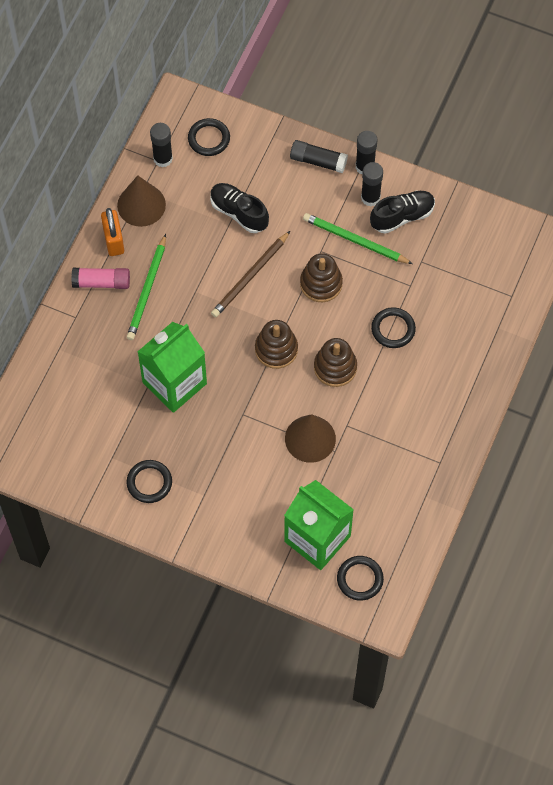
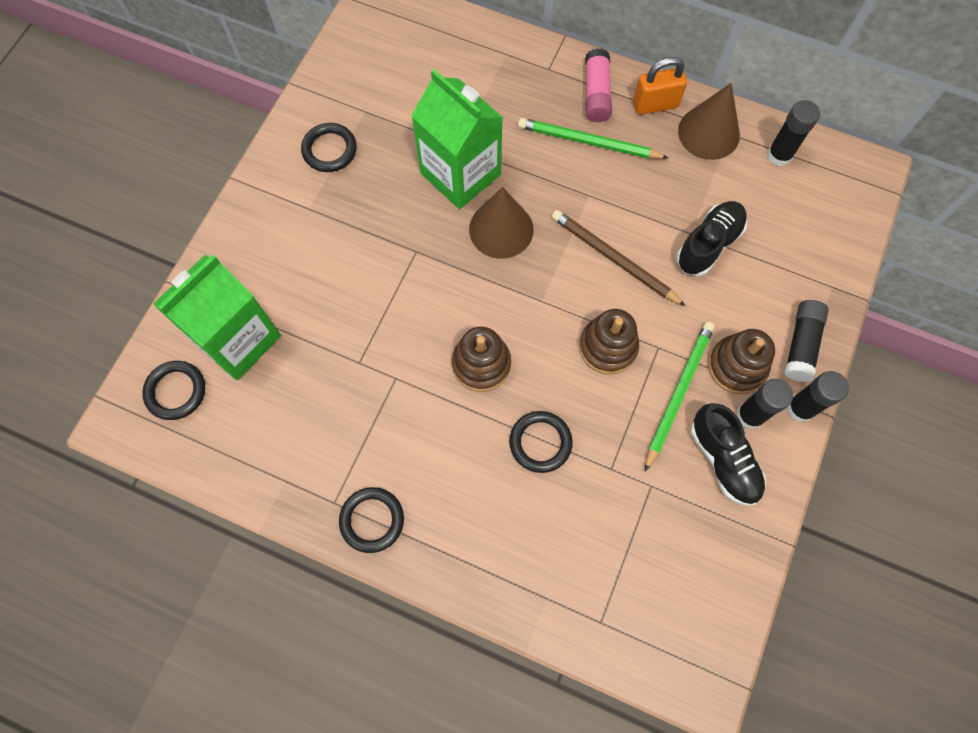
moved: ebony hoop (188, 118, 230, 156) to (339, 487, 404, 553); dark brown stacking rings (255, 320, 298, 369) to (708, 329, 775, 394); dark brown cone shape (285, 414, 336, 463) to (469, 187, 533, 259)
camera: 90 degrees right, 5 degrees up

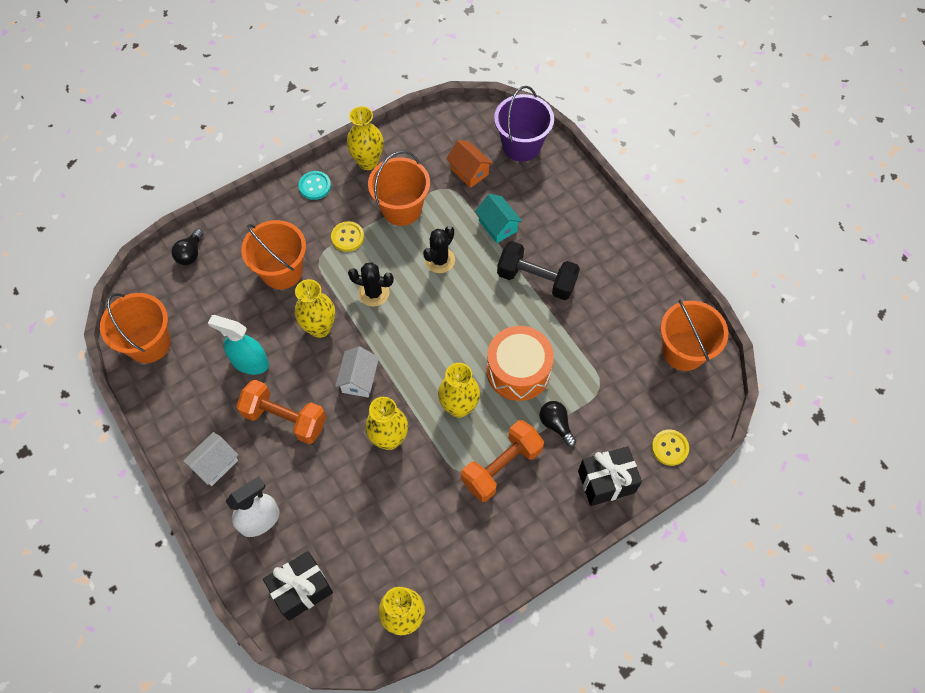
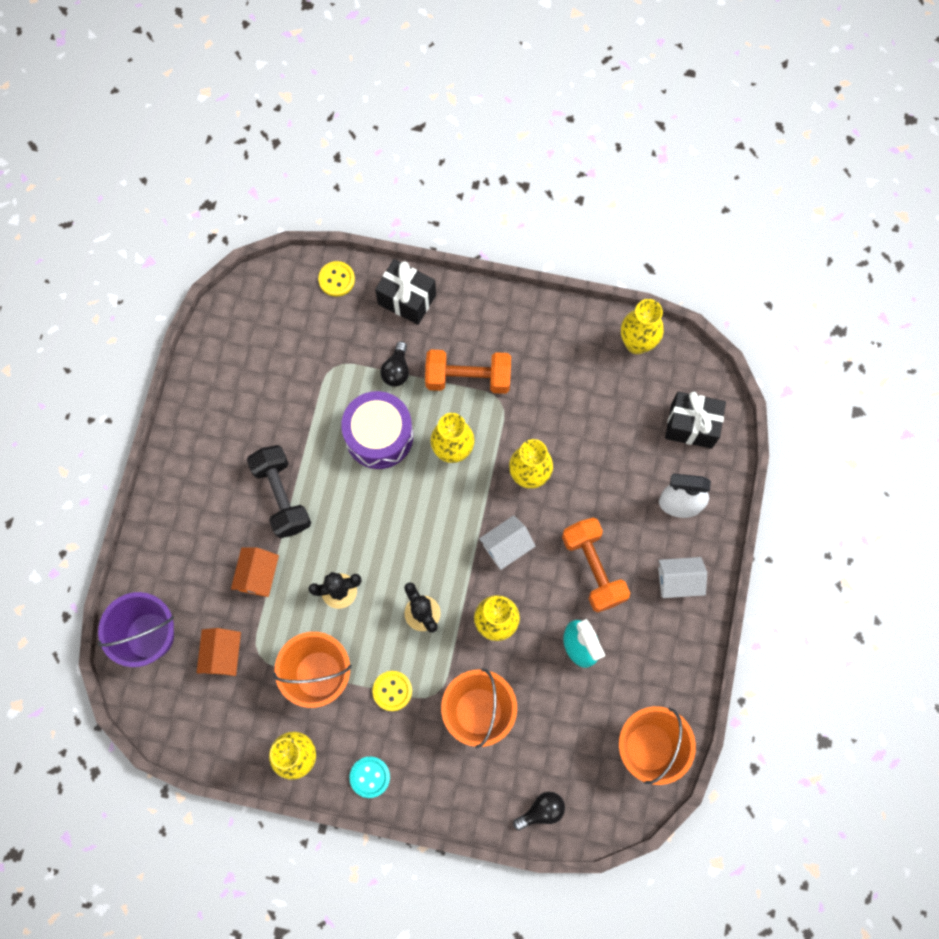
removed: orange bucket (660, 300, 728, 371)
recoloured: turquoise house (475, 194, 522, 243) to orange house (231, 547, 279, 597); orange drum (487, 326, 554, 401) to purple drum (341, 391, 413, 469)
camera: 135 degrees left, 10 degrees up

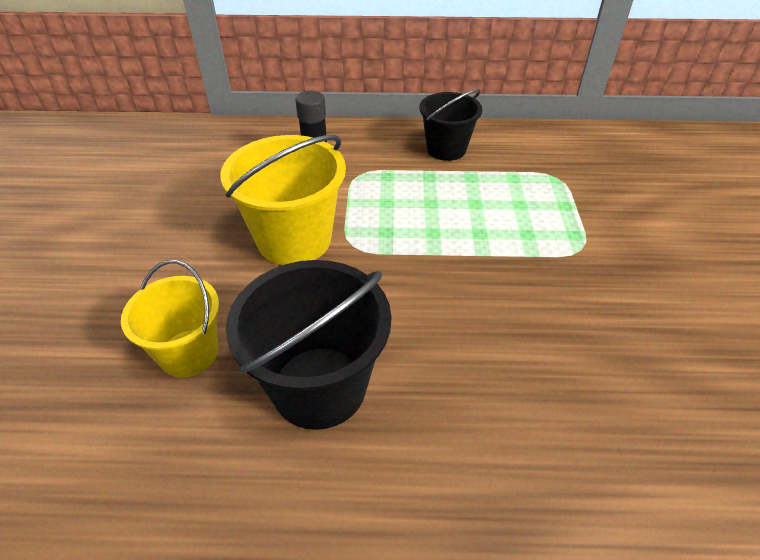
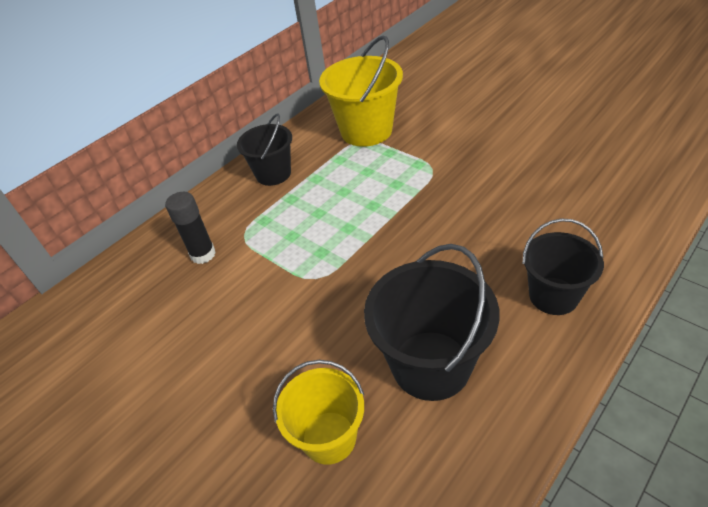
added: ebony bucket (522, 218, 604, 315)
moved: bright yellow bucket (220, 135, 346, 265) to (319, 36, 403, 147)
camera: 45 degrees left, 0 degrees up

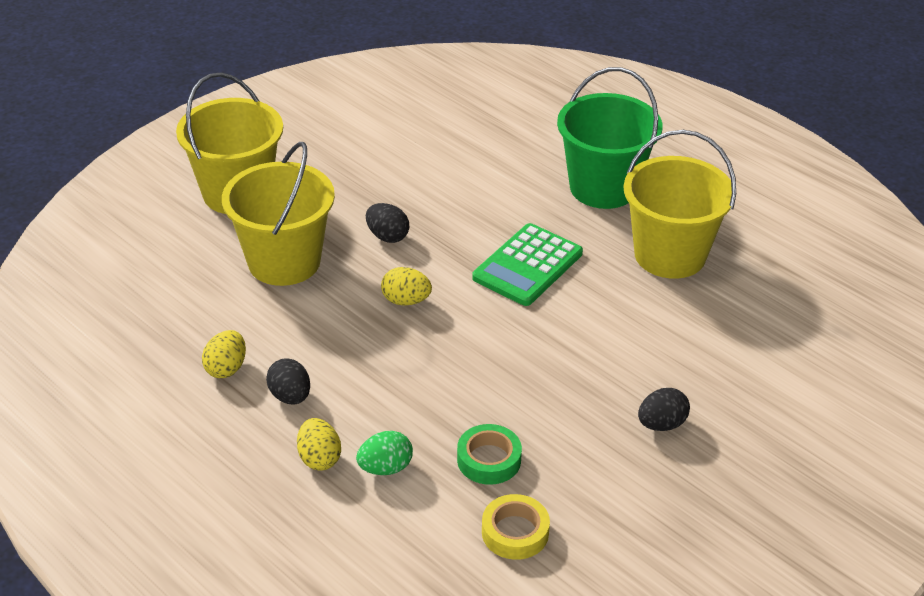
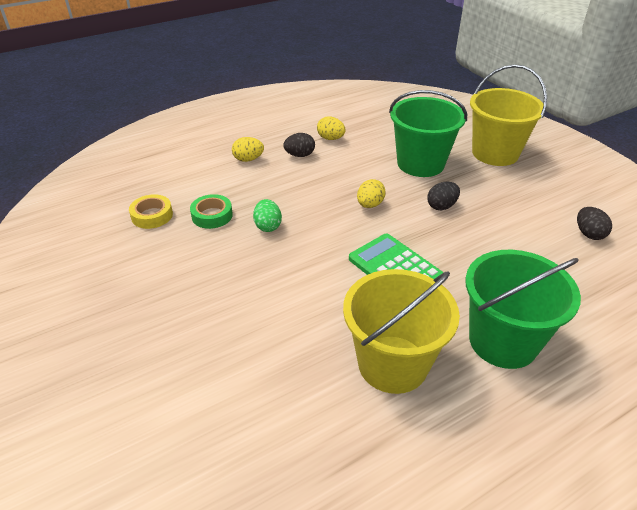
moved: leaf-green toy egg (356, 431, 413, 475) to (253, 199, 282, 232); ebony toy egg (638, 388, 690, 431) to (577, 207, 612, 240)
recoloured: bright yellow bucket (222, 142, 335, 286) to leaf-green bucket (389, 90, 467, 177)
camera: 105 degrees right, 0 degrees up

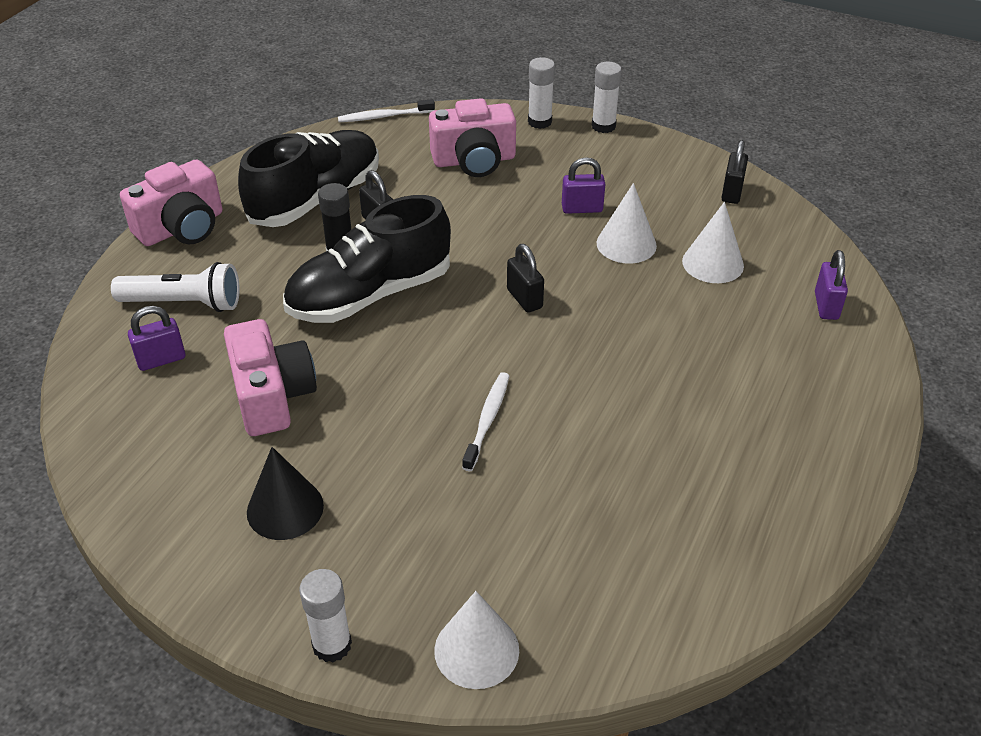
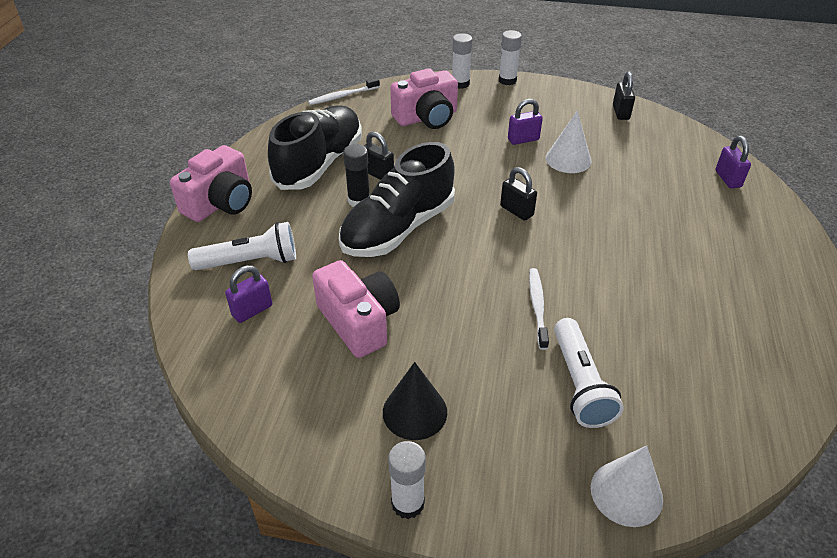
removed: snow-white cone shape (682, 202, 744, 283)
added: snow-white torch (554, 318, 624, 428)
moved: snow-white glue (299, 569, 352, 663) to (388, 441, 426, 519)
camera: 15 degrees left, 0 degrees up

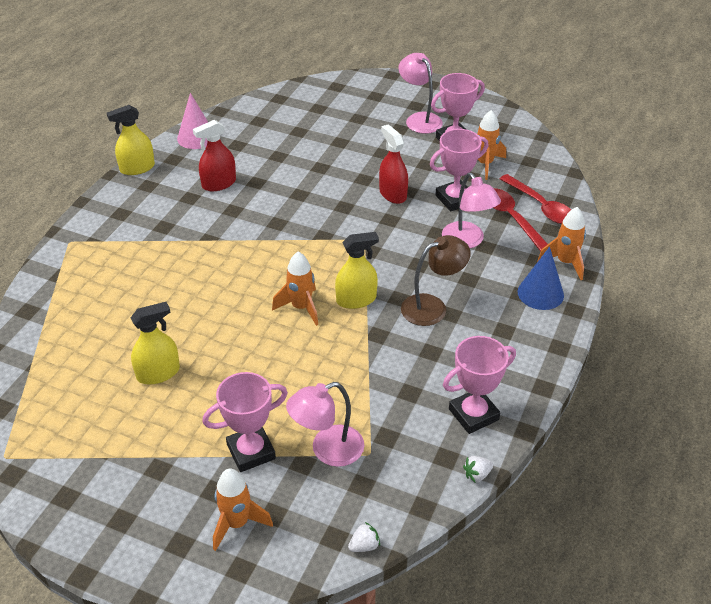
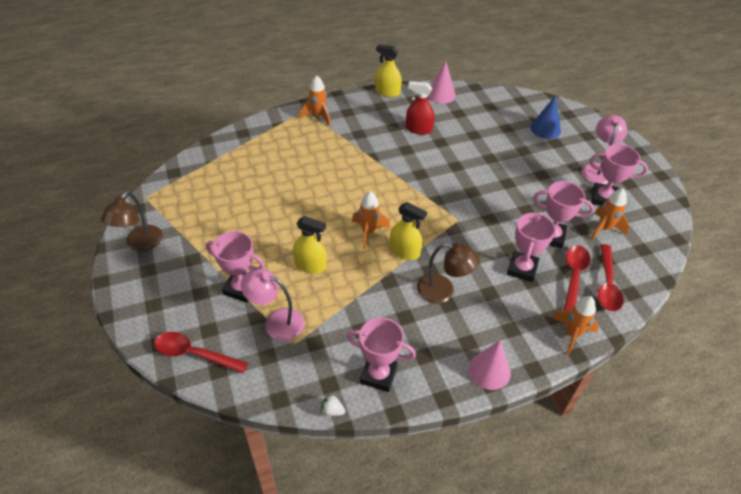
removed: snow-white berry (348, 522, 380, 552); red spray bottle (379, 124, 408, 204)
added: dark brown desk lamp (101, 191, 163, 251); red teaspoon (154, 332, 248, 373); rose-pink cone shape (469, 340, 511, 390)
moved: bright yellow spray bottle (131, 302, 180, 385) to (293, 216, 327, 274); orange toy rocket (213, 469, 273, 551) to (300, 75, 331, 126); royal blue cone shape (518, 247, 564, 310) to (530, 95, 561, 139)
replaced: rose-pink desk lamp (442, 173, 501, 248) to rose-pink trophy (507, 212, 556, 282)
camera: 45 degrees right, 5 degrees up

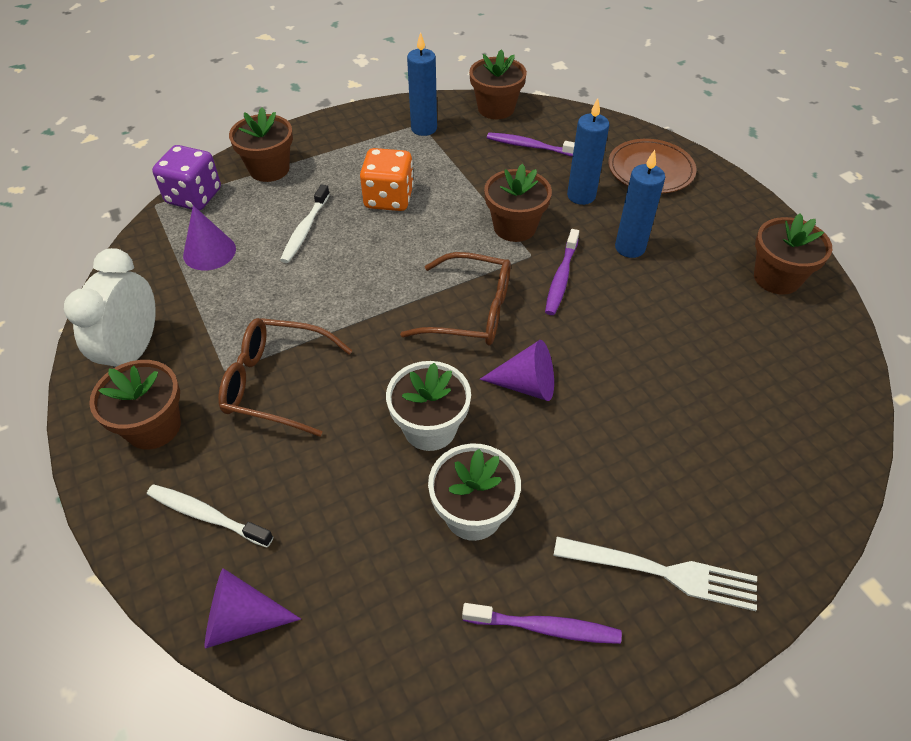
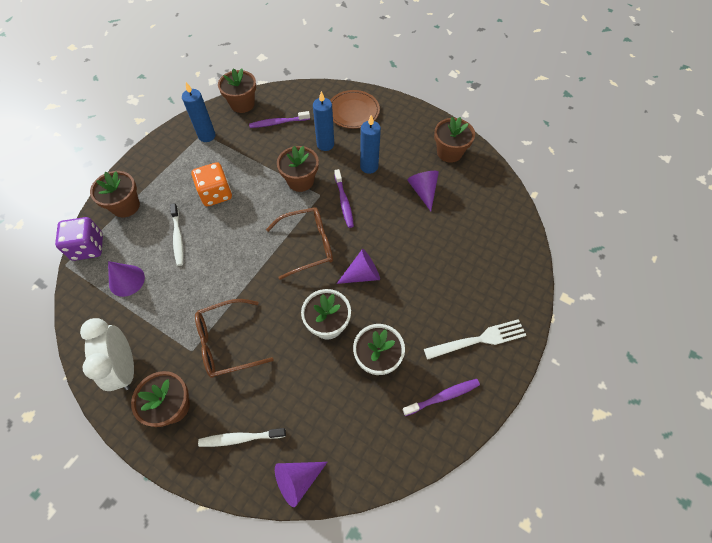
added: purple cone shape (407, 171, 439, 211)
camera: 30 degrees left, 10 degrees up

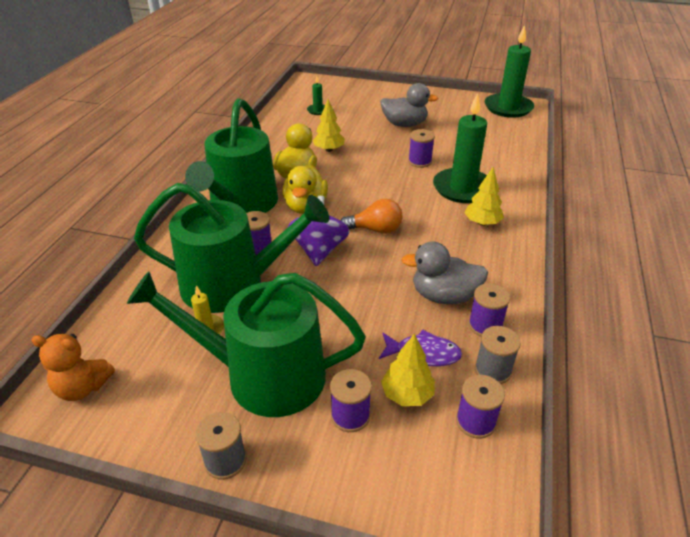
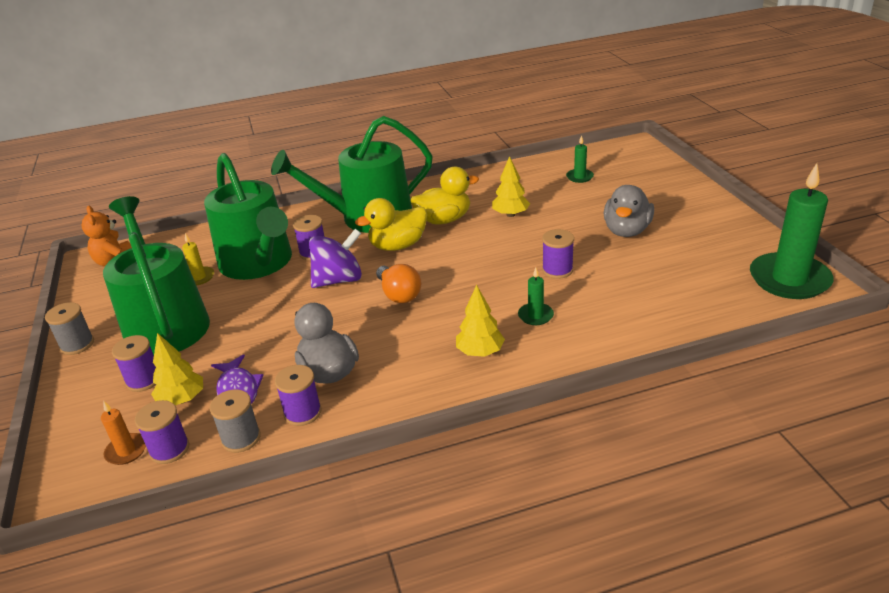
added: orange pillar candle (101, 401, 146, 465)
turned: gray rubber duck (380, 83, 439, 127) = (604, 185, 654, 237) 45 degrees clockwise
resized: leaf-green pillar candle (433, 93, 487, 203) = (518, 268, 554, 325) x0.45
camera: 60 degrees right, 5 degrees down

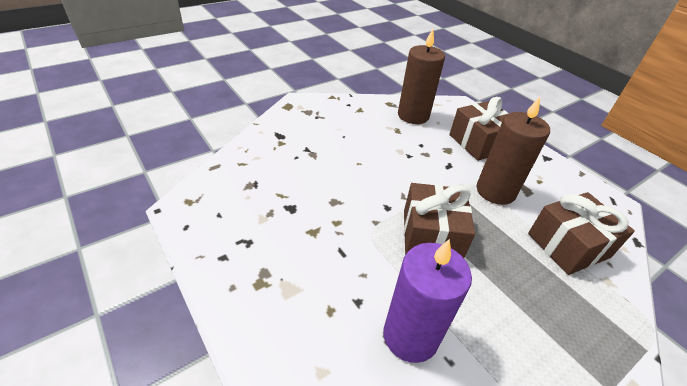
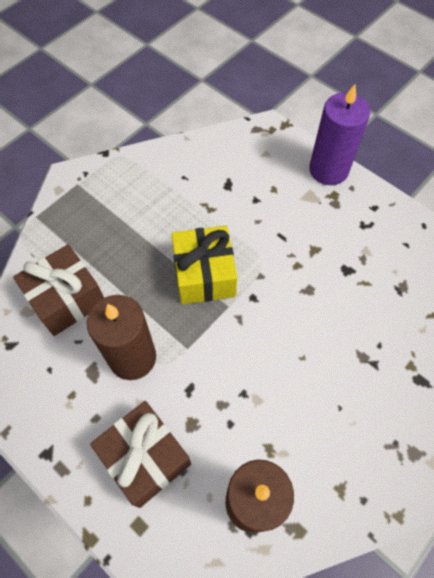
moved: purple pillar candle (383, 239, 472, 363) to (309, 84, 370, 185)
recoloured: dark brown wrapped gift (404, 183, 475, 258) to bright yellow wrapped gift (171, 226, 237, 304)
camera: 170 degrees right, 20 degrees up

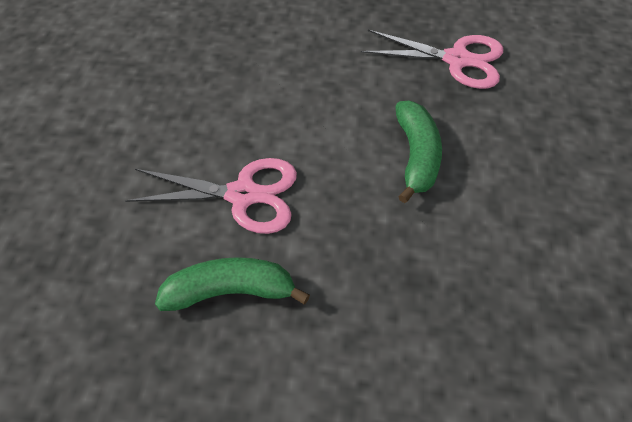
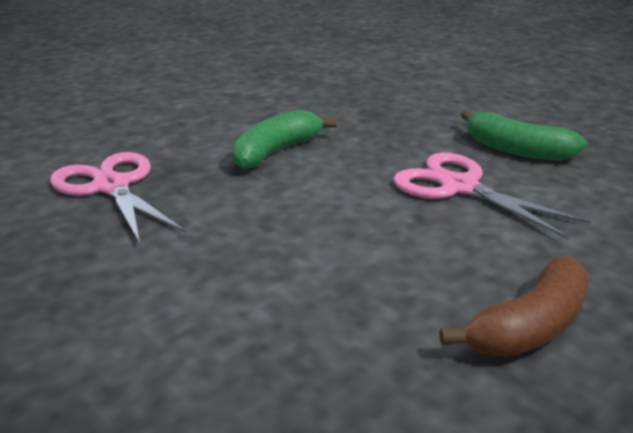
added: dark brown banana fruit (439, 256, 589, 357)
camera: 140 degrees left, 25 degrees down

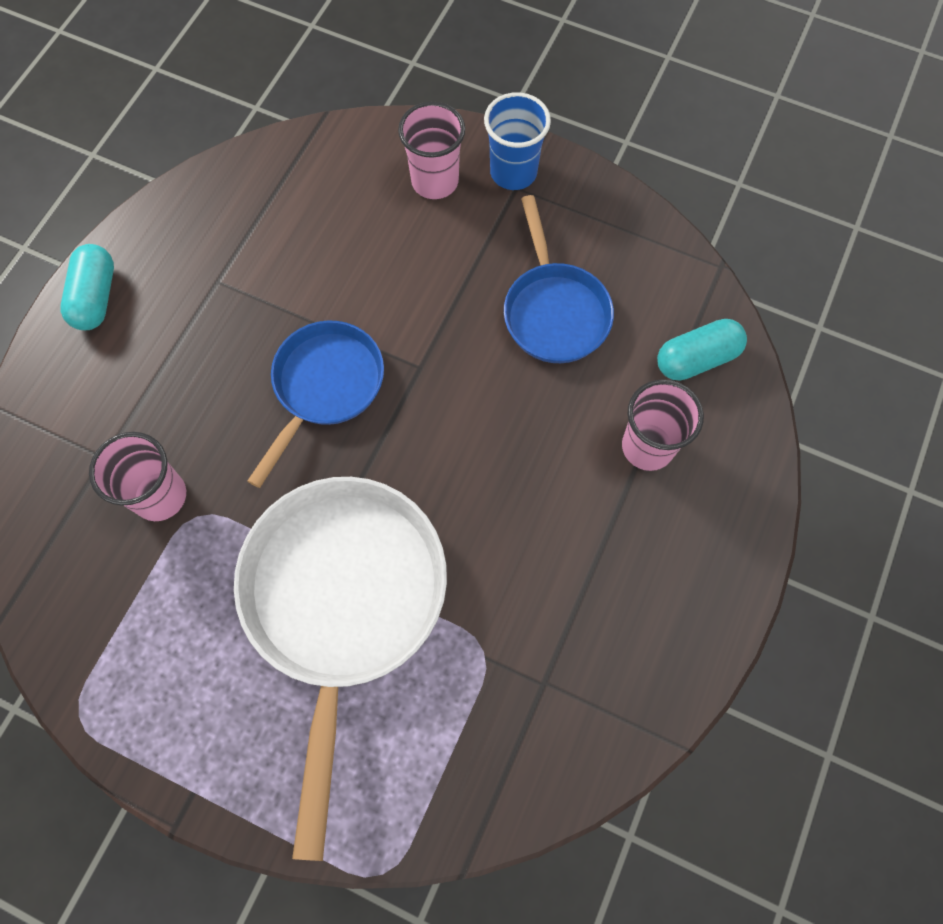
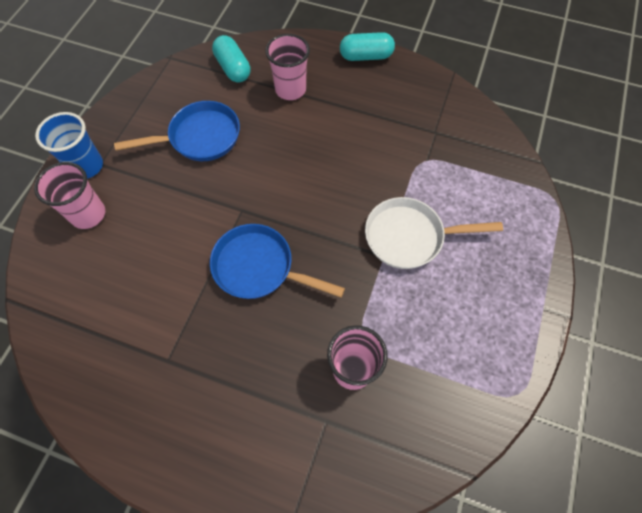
moved: turquoise pill shape (61, 244, 114, 330) to (340, 32, 395, 61)
resized: snow-white skillet (234, 477, 447, 861) = (365, 197, 503, 269) x0.59
camera: 95 degrees left, 5 degrees down

